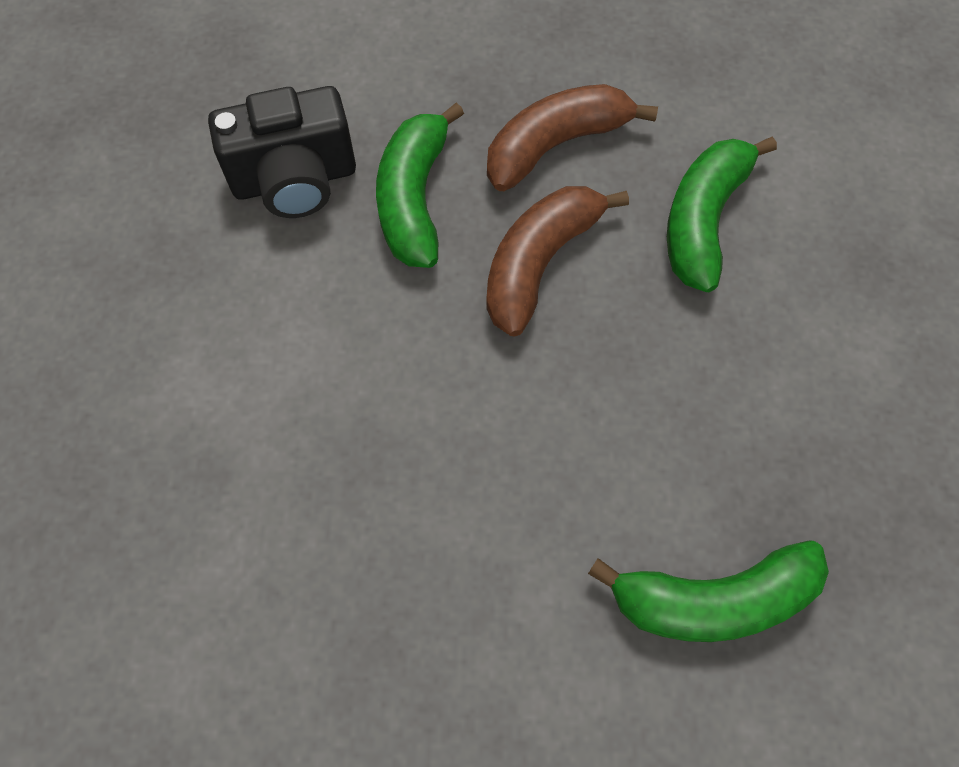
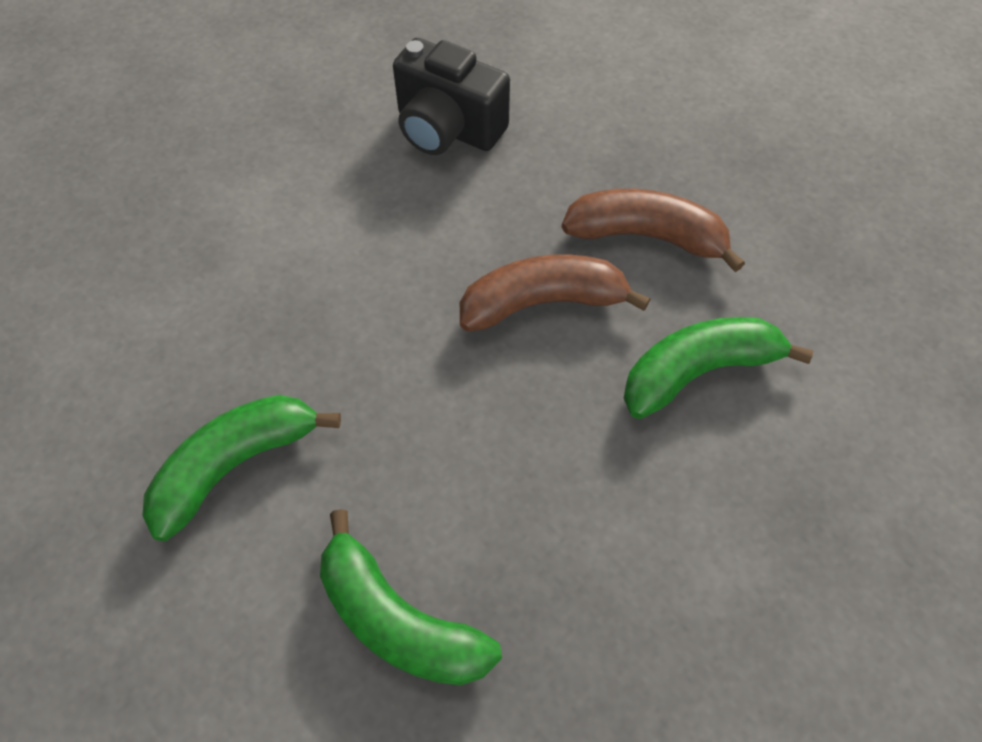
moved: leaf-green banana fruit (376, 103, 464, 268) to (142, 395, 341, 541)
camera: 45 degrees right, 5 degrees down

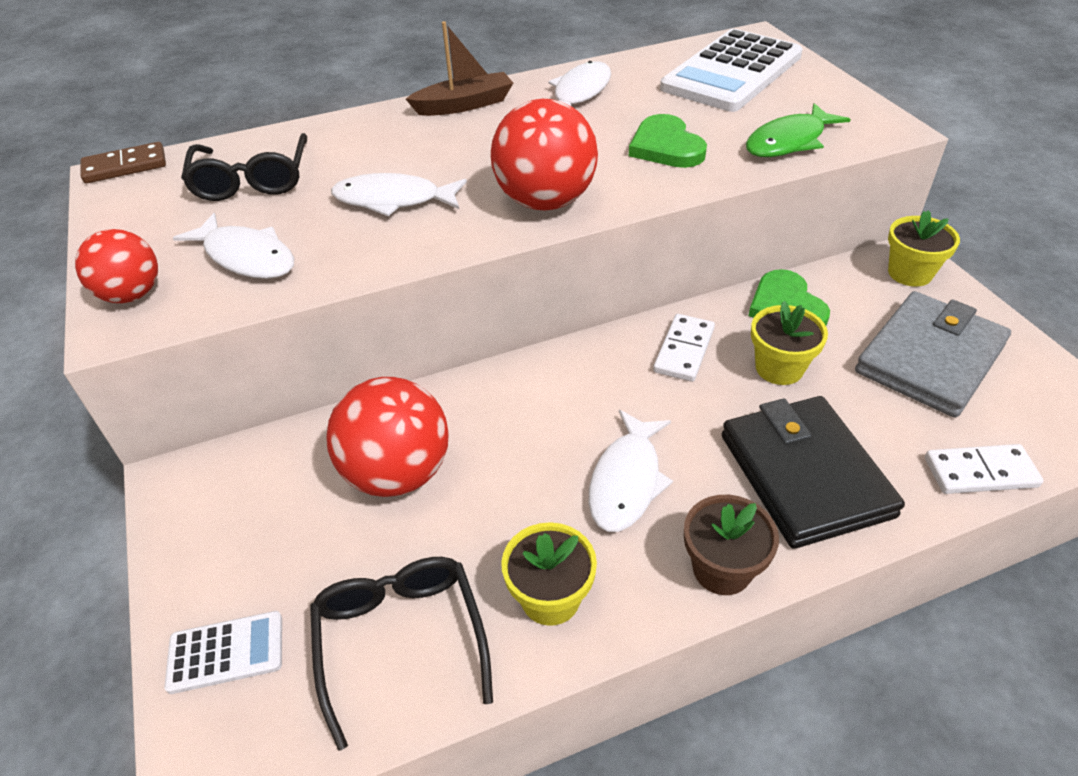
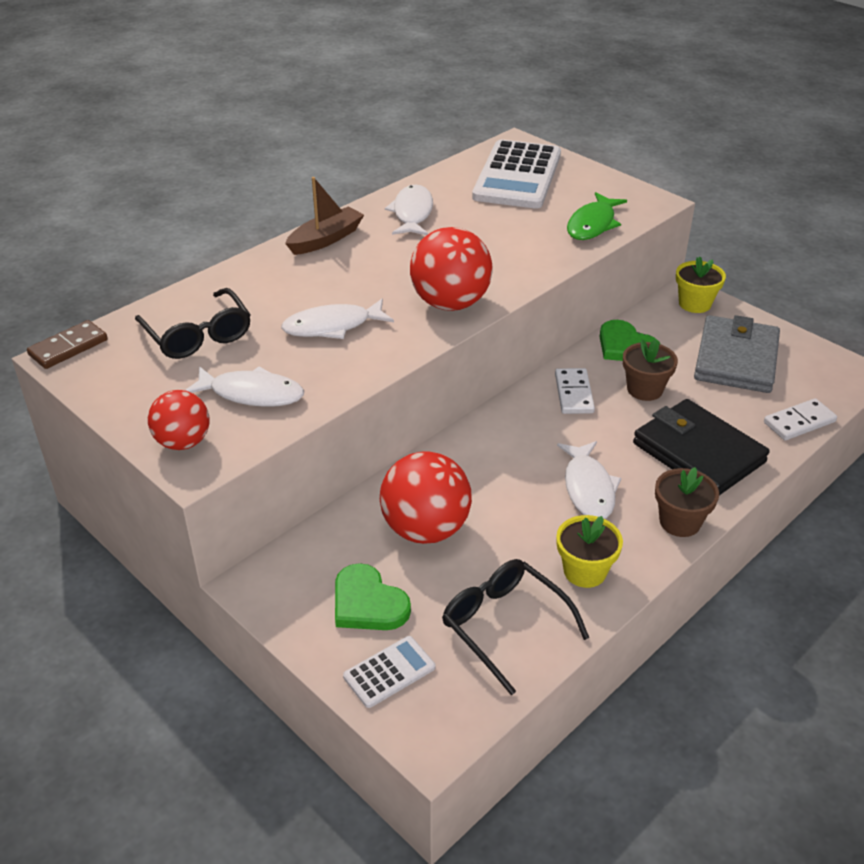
moved: leaf-green heart shape (629, 114, 707, 168) to (335, 563, 411, 630)
recoloured: bright yellow flower pot (751, 301, 828, 385) to dark brown flower pot (623, 339, 678, 401)
camera: 25 degrees left, 5 degrees down

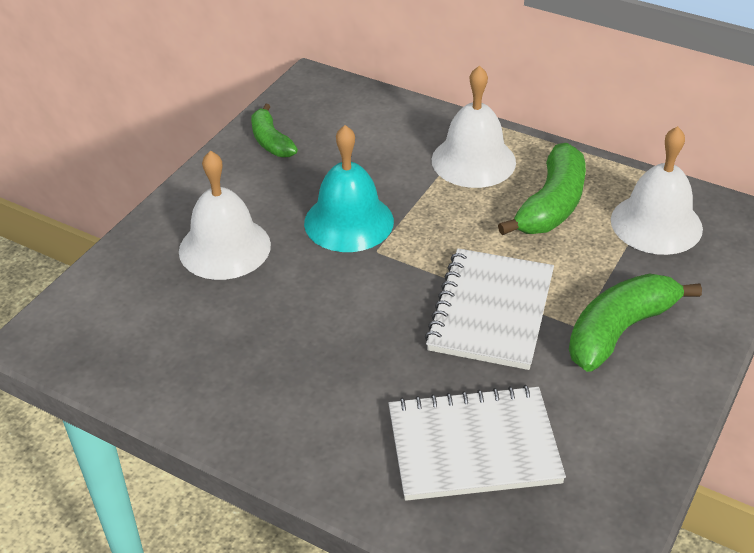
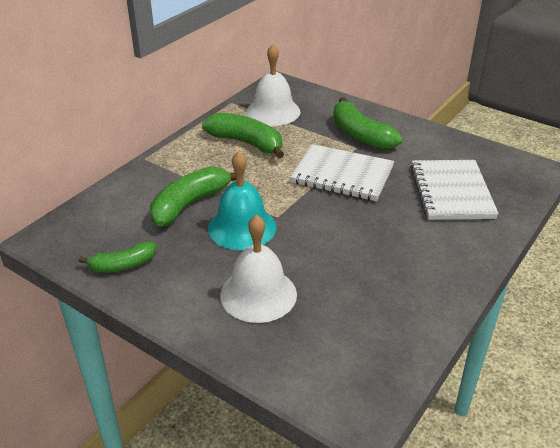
removed: snow-white bell (432, 65, 516, 188)
added: leaf-green banana fruit (150, 166, 237, 226)
camera: 85 degrees left, 5 degrees down

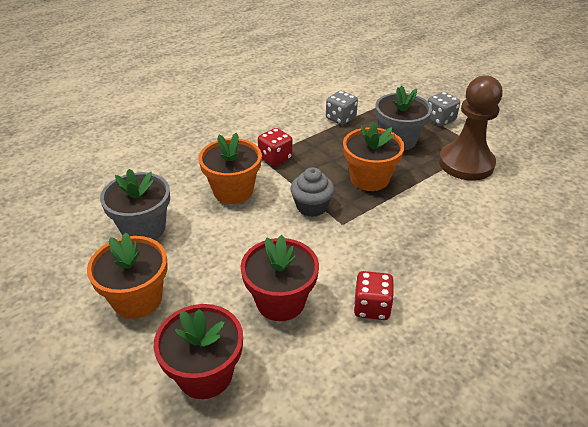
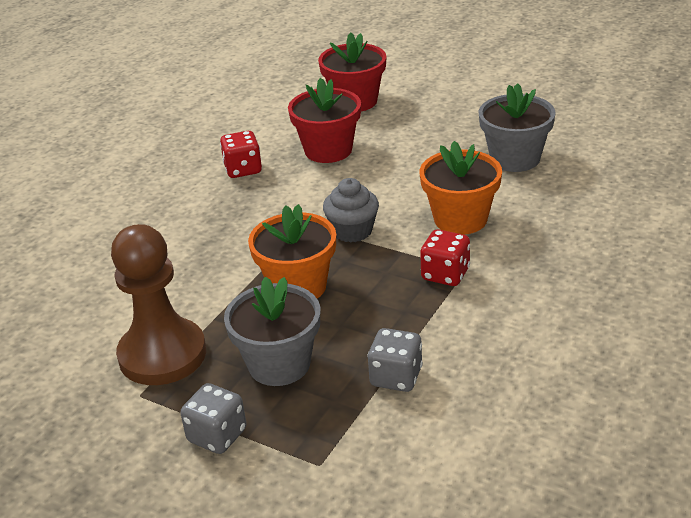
removed: orange flower pot (87, 232, 168, 319)
camera: 160 degrees right, 5 degrees down

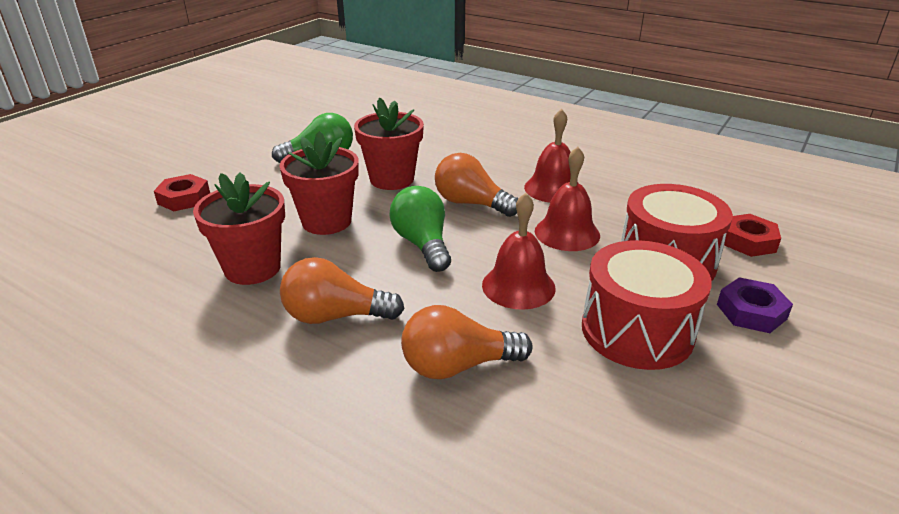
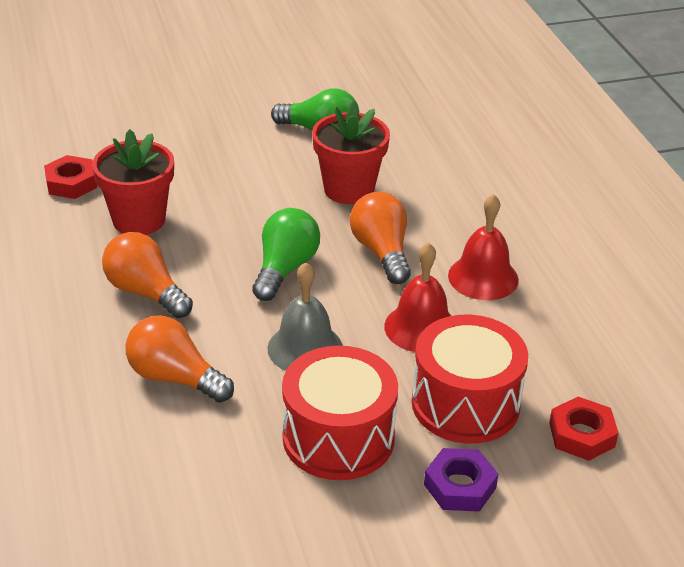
removed: red flower pot (279, 131, 359, 235)
moved: red nut (154, 174, 210, 211) to (44, 155, 97, 199)
recoloured: red bell (482, 193, 556, 310) to gray bell (268, 263, 343, 371)
camera: 40 degrees right, 5 degrees up

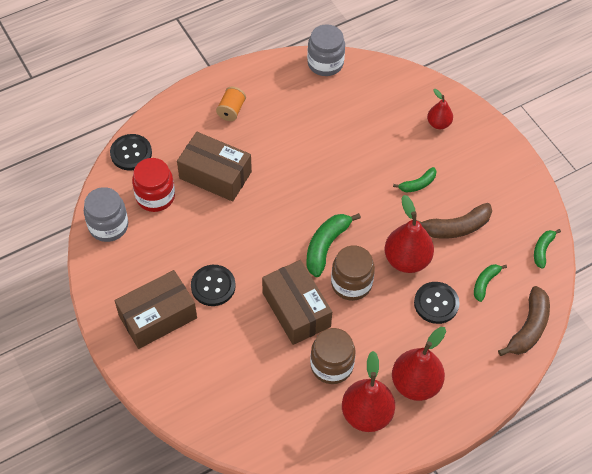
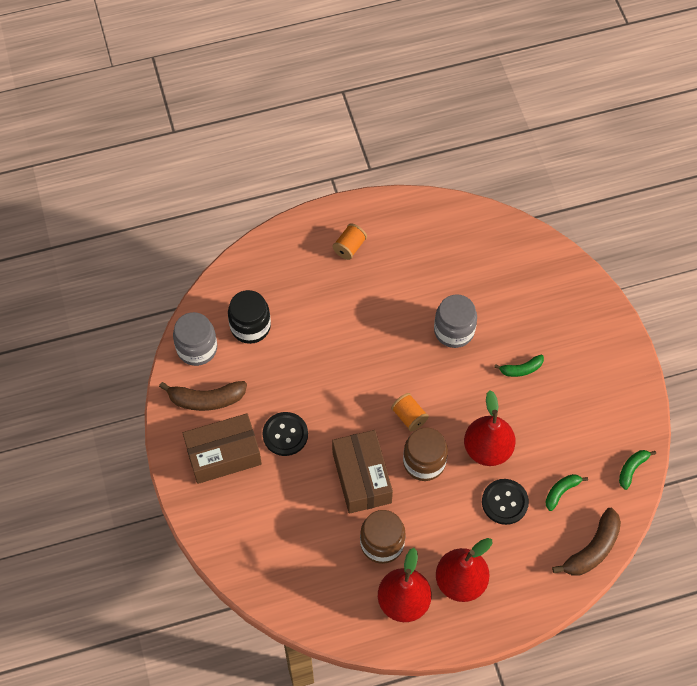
removed: ebony shirt button (110, 134, 152, 171); dark brown box (177, 132, 252, 201); red toy pear (427, 89, 453, 129)
moved: gray preserve jar (307, 24, 345, 76) to (434, 294, 477, 348); dark brown banana fruit (417, 203, 492, 239) to (159, 381, 247, 411)
replaced: leaf-green banana fruit (306, 213, 361, 277) to orange spool (391, 393, 429, 432)
recoloured: red preserve jar (132, 158, 175, 212) to ebony preserve jar (228, 290, 271, 344)
camera: 15 degrees right, 5 degrees up

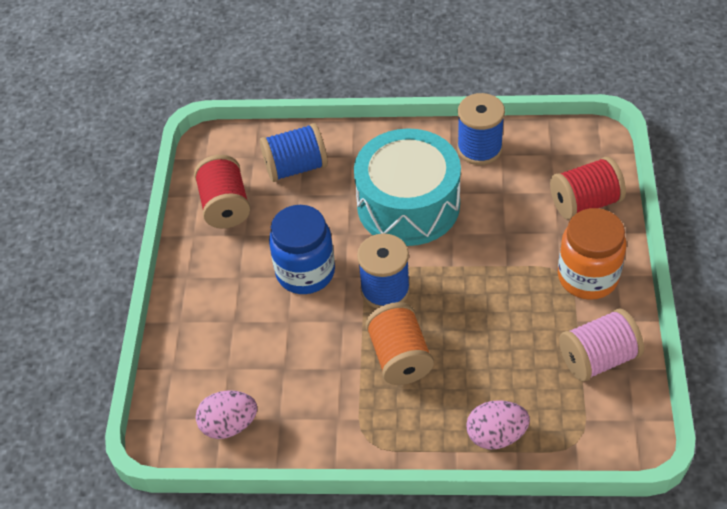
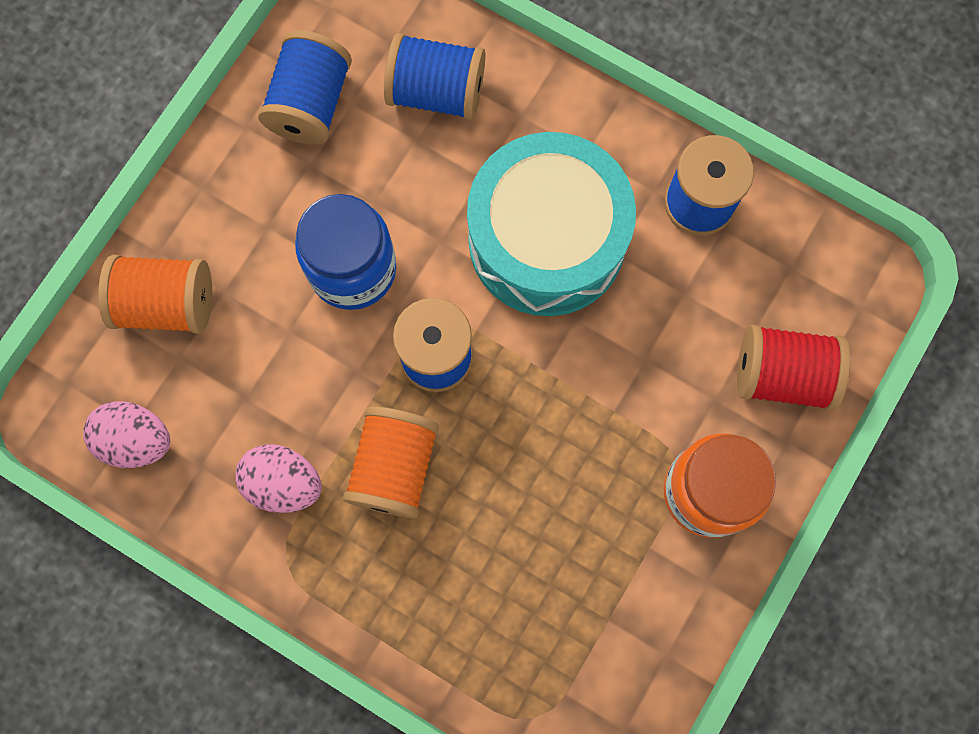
removed: rose-pink spool (559, 308, 644, 382)
added: orange spool (98, 255, 212, 333)
moved: rose-pink toy egg (466, 400, 530, 449) to (235, 444, 322, 513)
recoloured: red spool (194, 155, 250, 228) to royal blue spool (258, 30, 352, 145)
camera: 25 degrees right, 25 degrees up

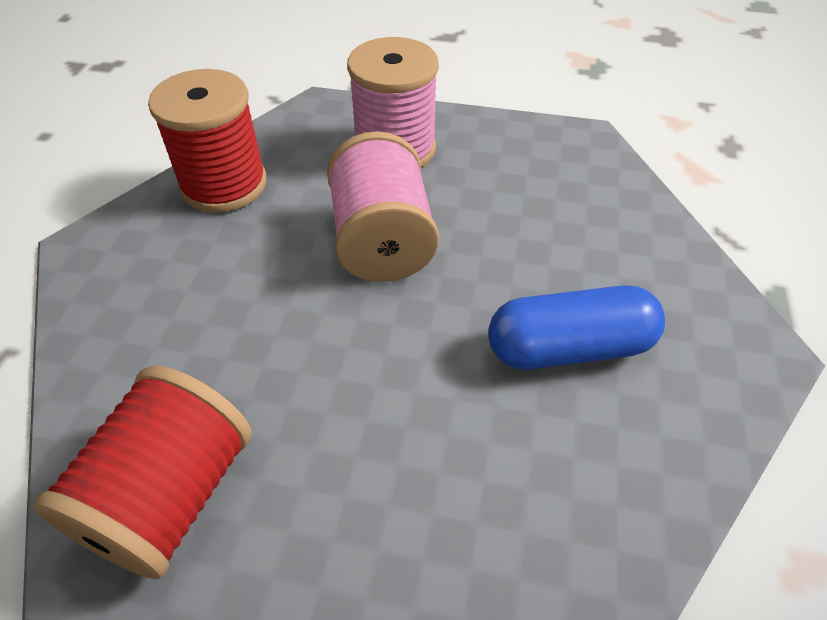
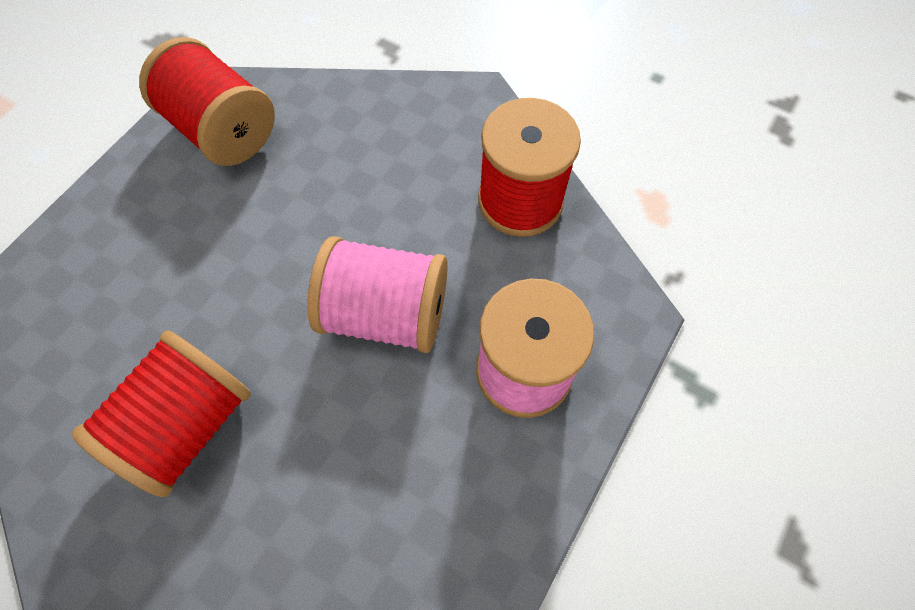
replaced: royal blue pill shape (488, 285, 665, 370) to red spool (72, 330, 251, 497)
camera: 110 degrees right, 15 degrees up

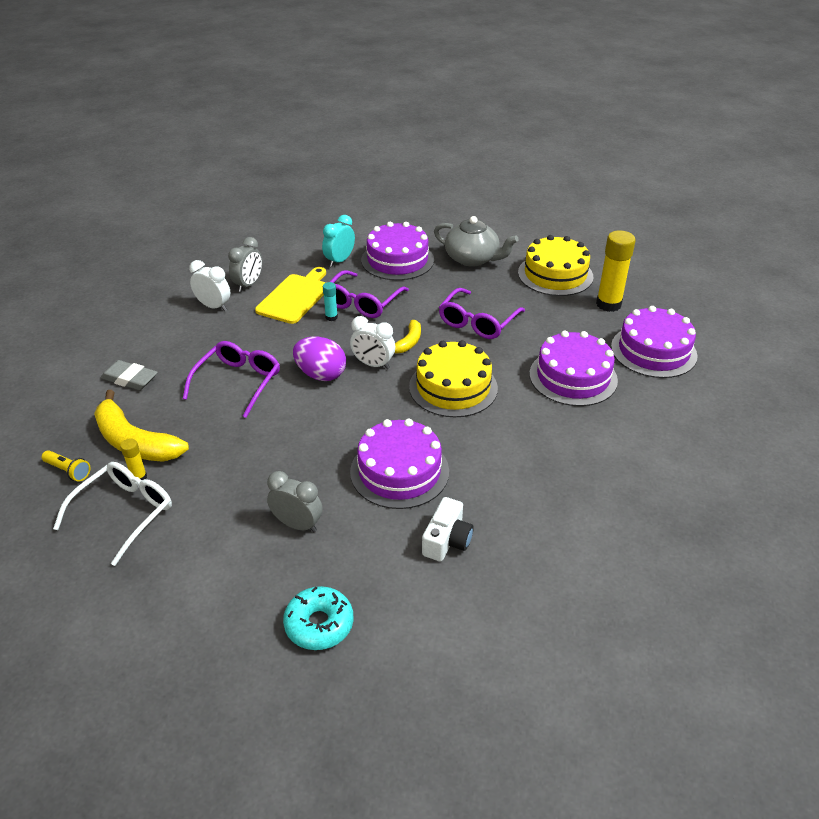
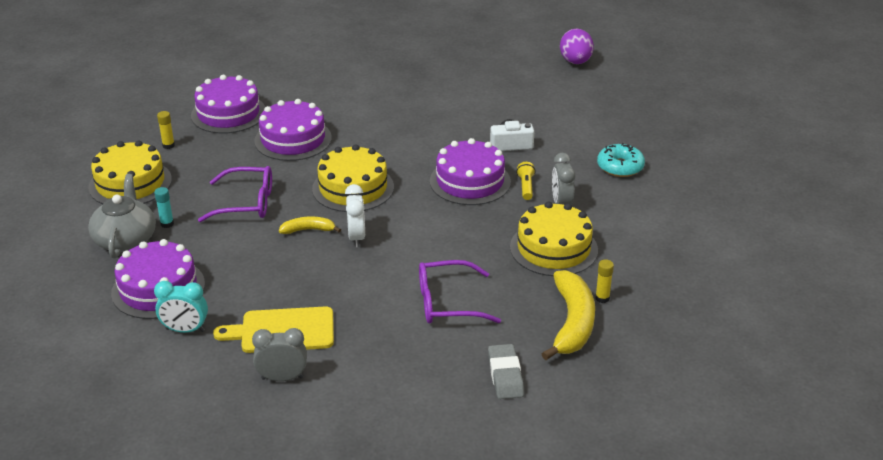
removed: snow-white eyeglasses (53, 462, 172, 566); snow-white alarm clock (189, 260, 230, 311); purple eyeglasses (330, 270, 409, 318)
added: bright yellow cake (510, 202, 598, 276)
moved: bright yellow torch (42, 450, 91, 482) to (516, 162, 536, 200); purple toy egg (293, 337, 346, 381) to (560, 29, 594, 64); turquoise glue (323, 282, 338, 321) to (154, 187, 174, 228)
resized: bright yellow glue (596, 231, 635, 312) = (157, 111, 175, 149) x0.49
camera: 120 degrees left, 5 degrees down

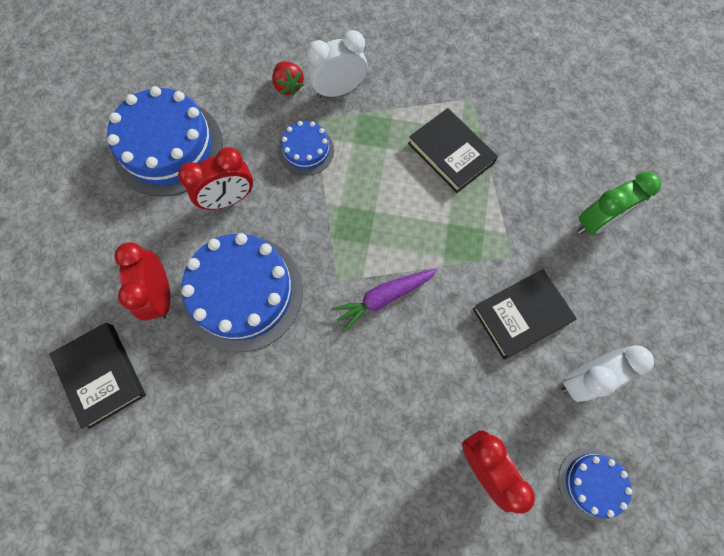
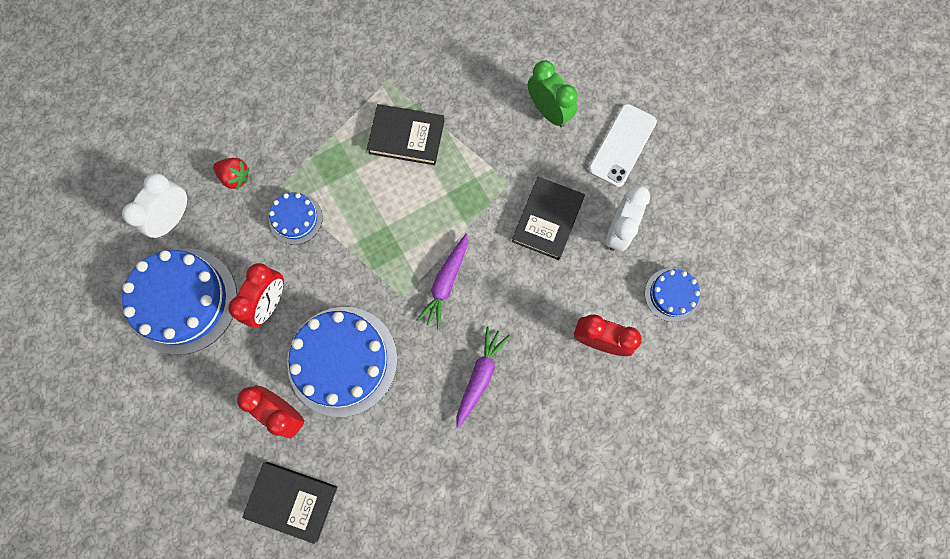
added: purple root vegetable (456, 326, 510, 428); snow-white mobile phone (588, 104, 657, 187)
moved: snow-white alarm clock (307, 30, 368, 98) to (122, 173, 187, 238)
turned: leaf-green alarm clock (577, 171, 661, 235) = (528, 60, 578, 127) 60 degrees counterclockwise
camera: 40 degrees left, 5 degrees up

